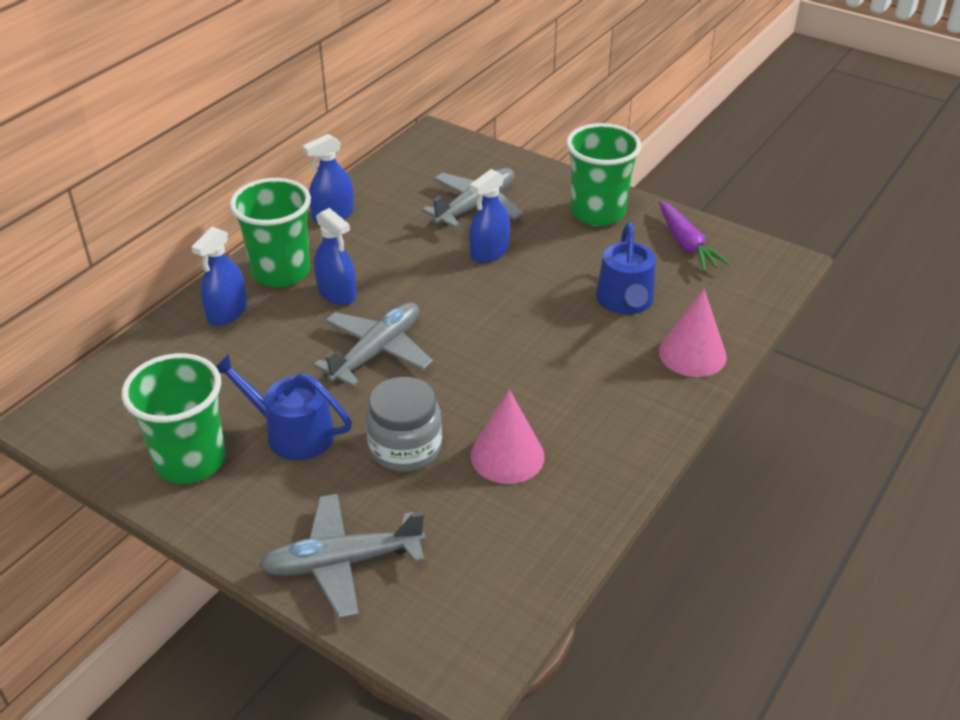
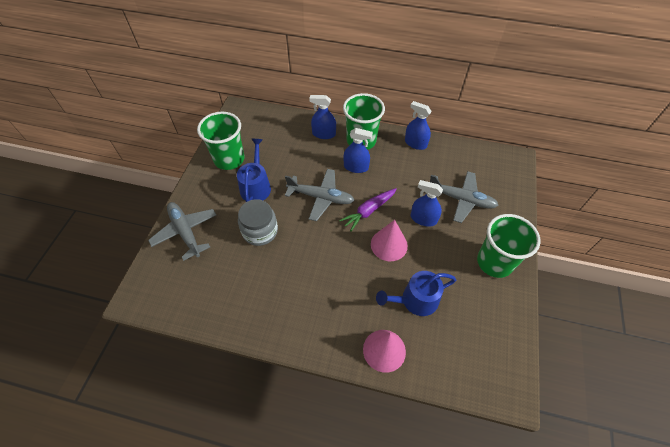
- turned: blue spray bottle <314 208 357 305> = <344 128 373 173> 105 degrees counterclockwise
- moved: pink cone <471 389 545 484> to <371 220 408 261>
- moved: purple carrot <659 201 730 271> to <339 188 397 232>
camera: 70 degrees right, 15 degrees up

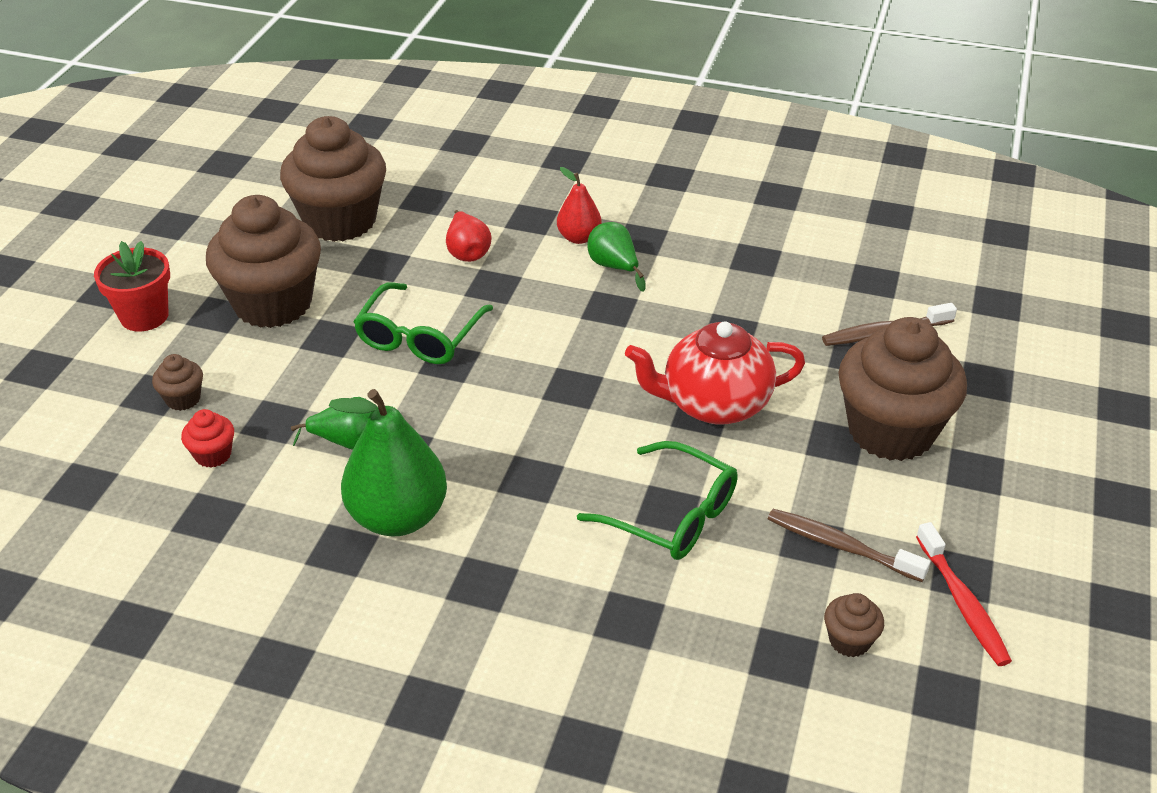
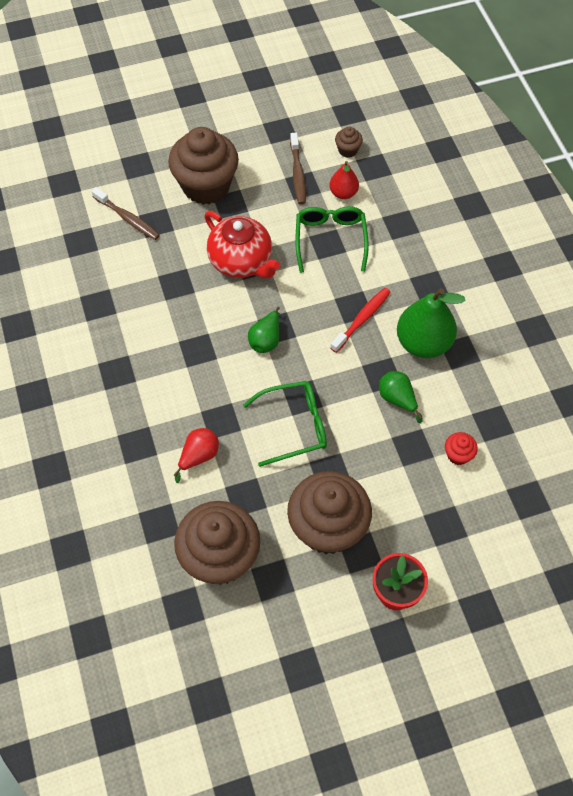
- removed: brown cupcake <152 354 203 411>
- moved: red pear <557 167 602 244> to <329 161 359 199>
- moved: green pear <587 222 646 292> to <248 307 280 353>
- moved: red toothbrush <916 522 1012 666> to <330 288 390 353>
camera: 125 degrees left, 20 degrees up

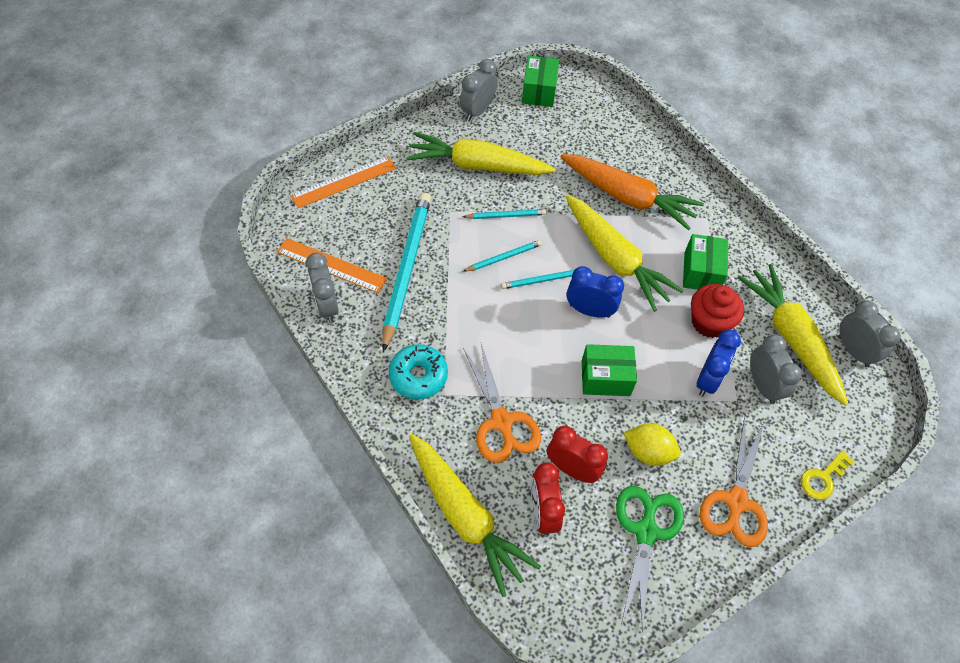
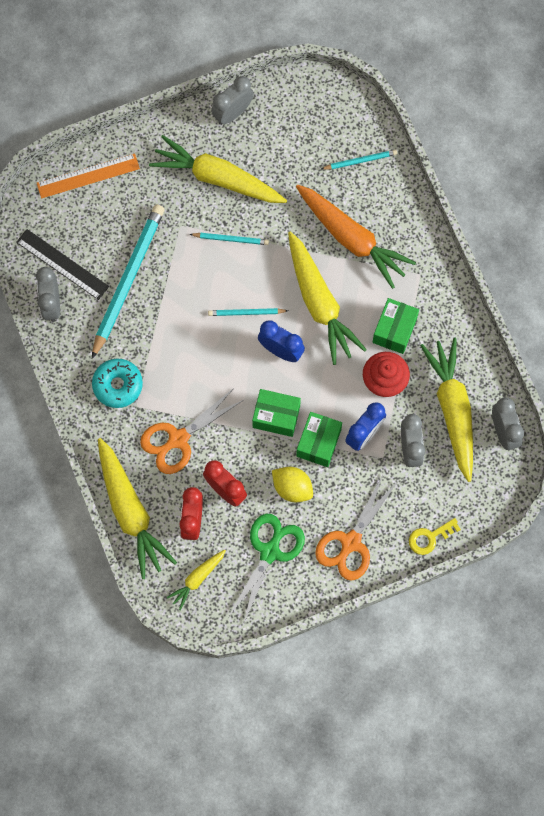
- recoloured: orange ruler <277 238 387 293> to black ruler <16 229 109 300>
- moved: turquoise pencil <463 240 542 272> to <321 150 397 169>
- turned: orange scissors <463 344 541 463> = <140 387 243 474> 60 degrees clockwise
- moved: green box <522 56 559 107> to <296 412 342 467>
- added: yellow carrot <167 550 226 610>
camera: 15 degrees right, 15 degrees up

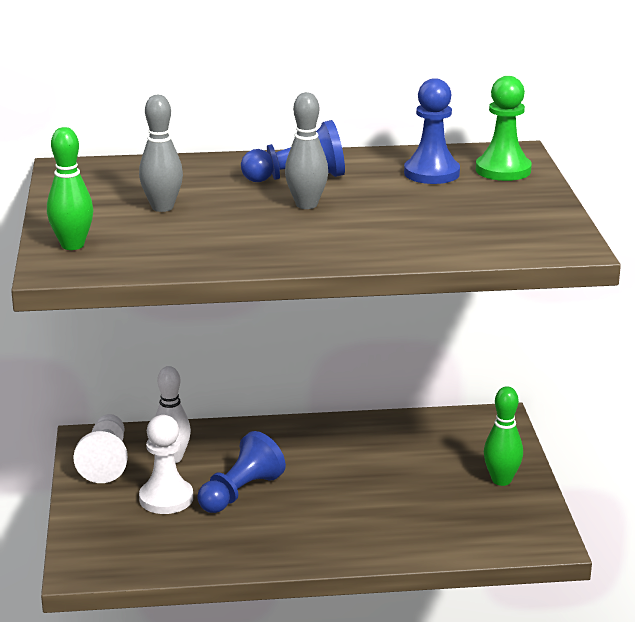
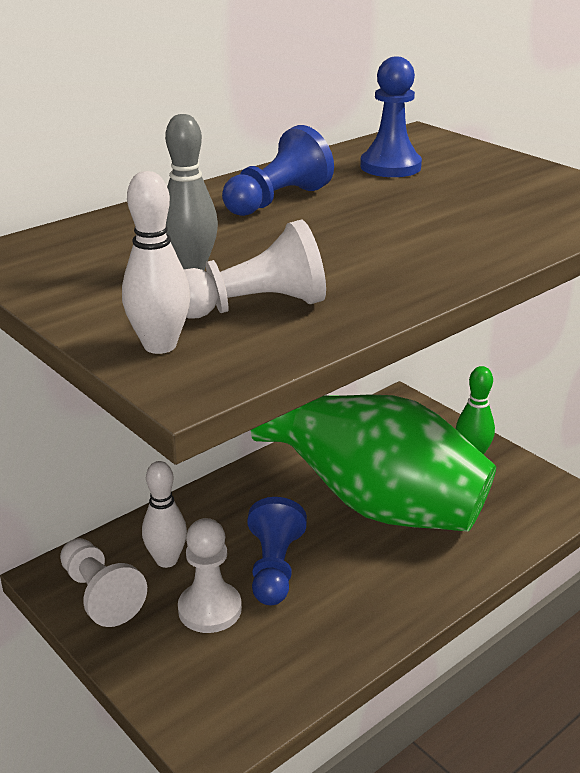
- recoloured: green bowling pin <47 127 93 250> to white bowling pin <122 171 190 354>
- removed: grey bowling pin <285 92 328 209>
- removed: green pawn <476 76 532 181>
- added: white pawn <184 219 326 318>
- added: green vase <251 394 496 532>
camera: 35 degrees left, 5 degrees up

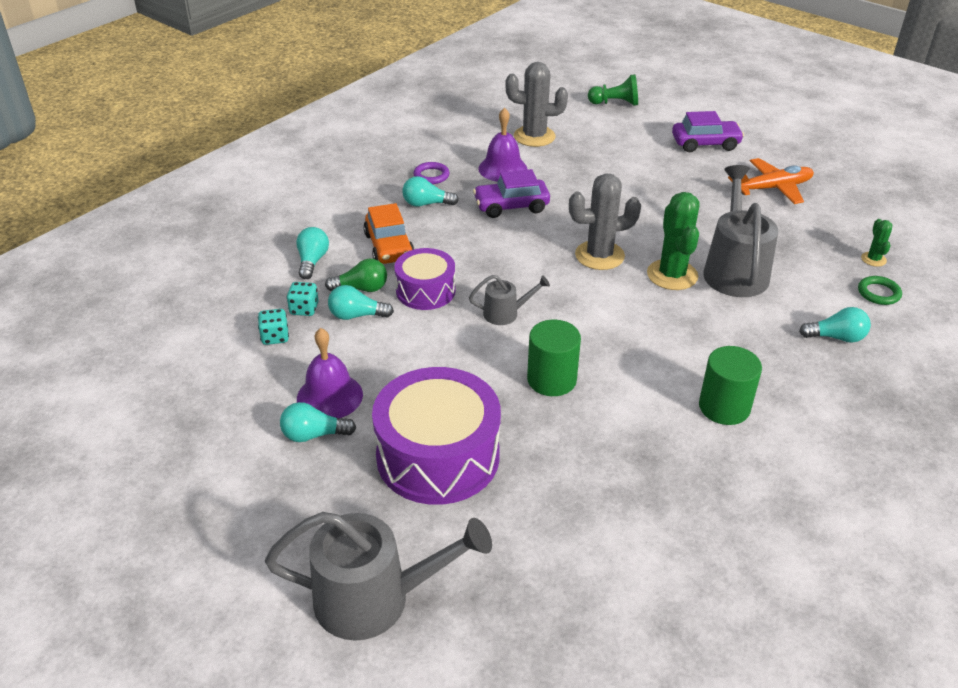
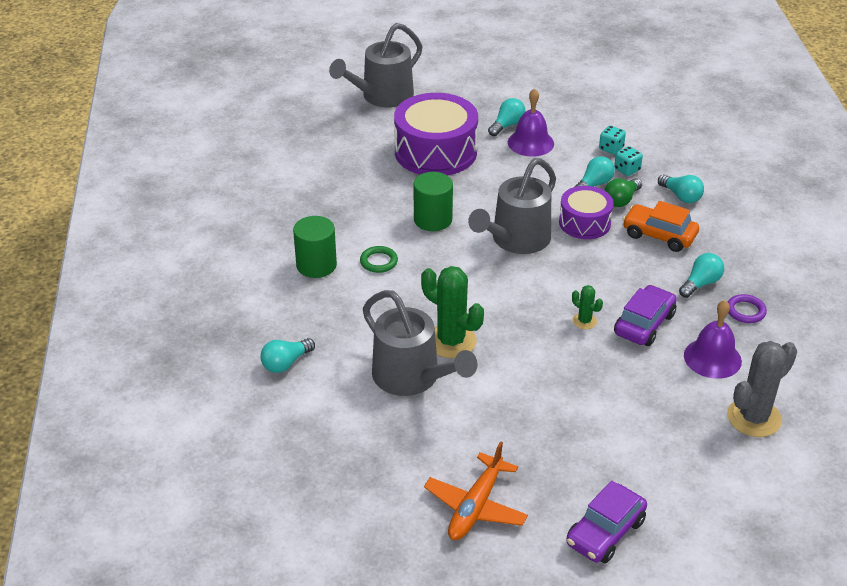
- resized: grey watering can <469 275 550 325> = <468 158 556 254> x2.01
- removed: grey cactus <569 173 641 270>
- removed: green pawn <588 74 638 106>
- moved: green ring <858 276 902 305> to <360 246 398 273>
- moved: green cactus <861 219 892 267> to <572 285 603 329>
camera: 135 degrees right, 0 degrees up

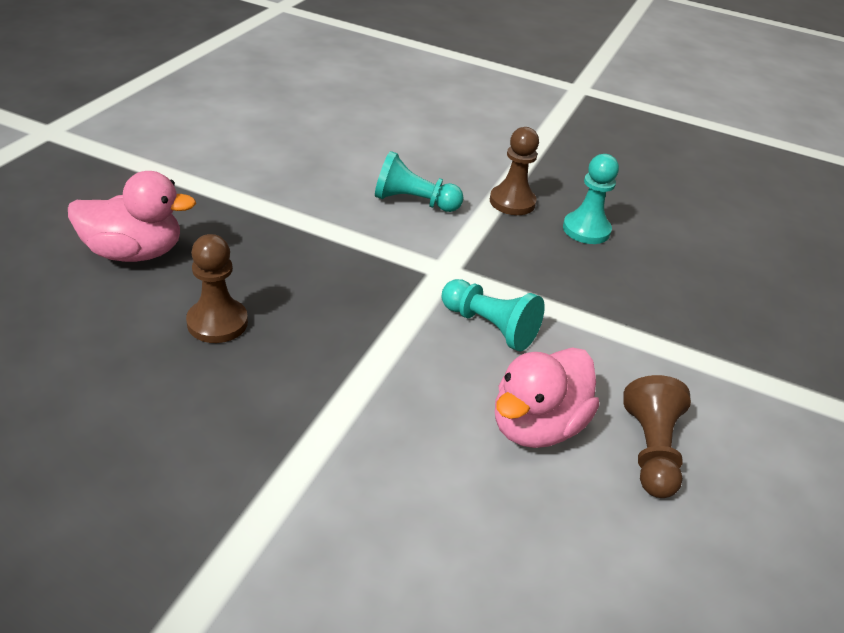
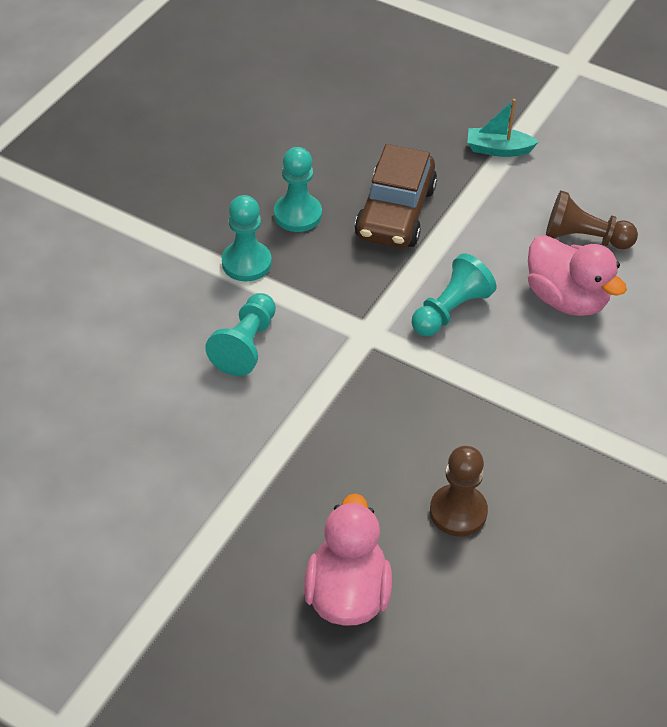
- recoloured: brown pawn <490 127 539 215> to turquoise pawn <222 195 272 281>
- added: brown car <355 144 437 248>
- added: turquoise boat <467 99 539 157>
camera: 80 degrees left, 10 degrees up

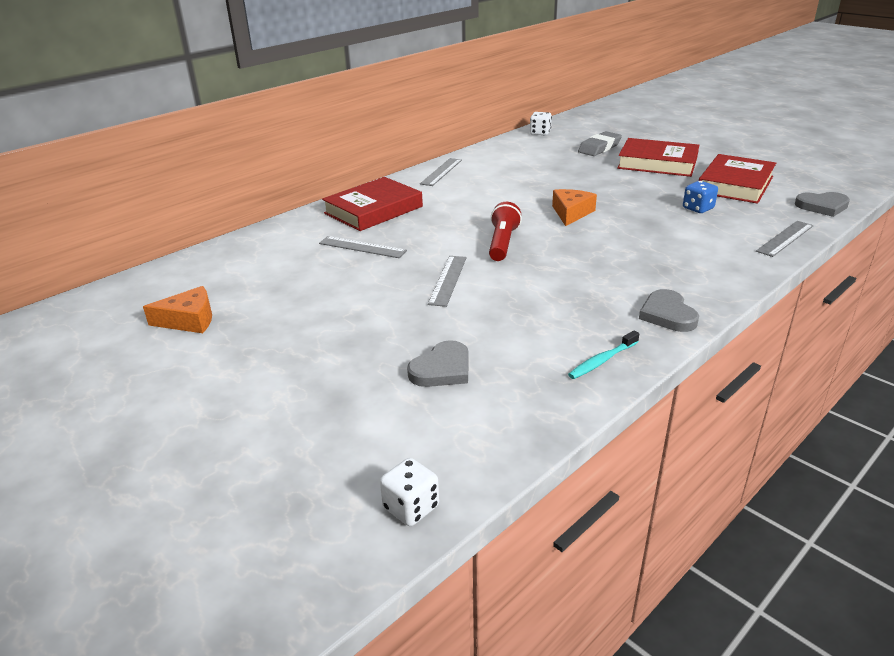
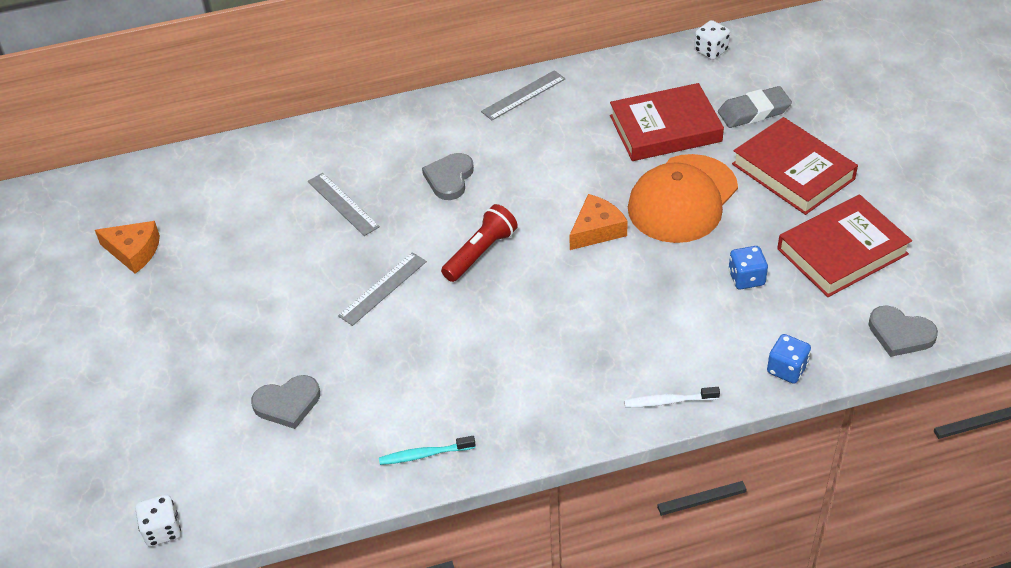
- moved: red book <322 177 423 231> to <610 83 724 161>
- moved: grey heart <639 289 699 332> to <422 153 474 200>
- replaced: grey ruler <756 221 814 257> to blue dice <767 334 811 384>
- added: white toothbrush <624 387 720 407>
- added: orange cap <628 154 738 243>
camera: 30 degrees right, 15 degrees up

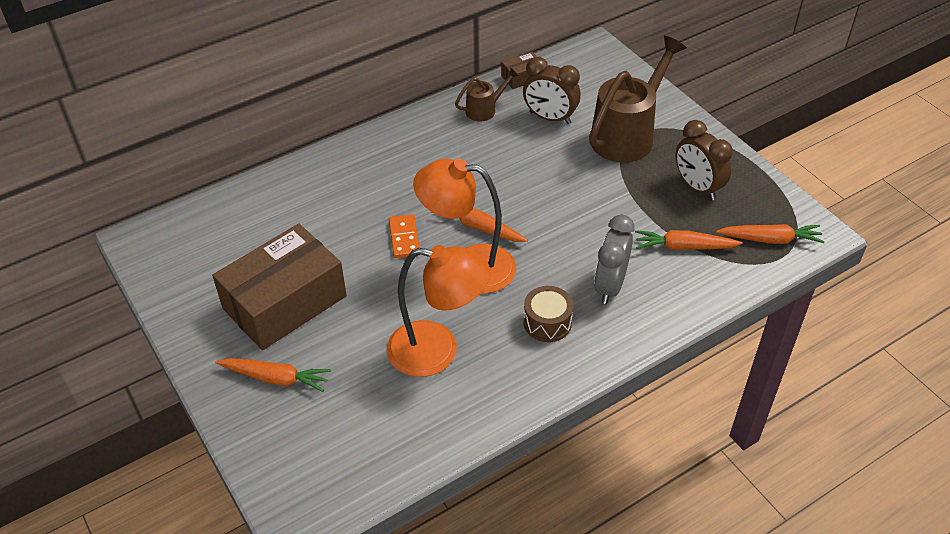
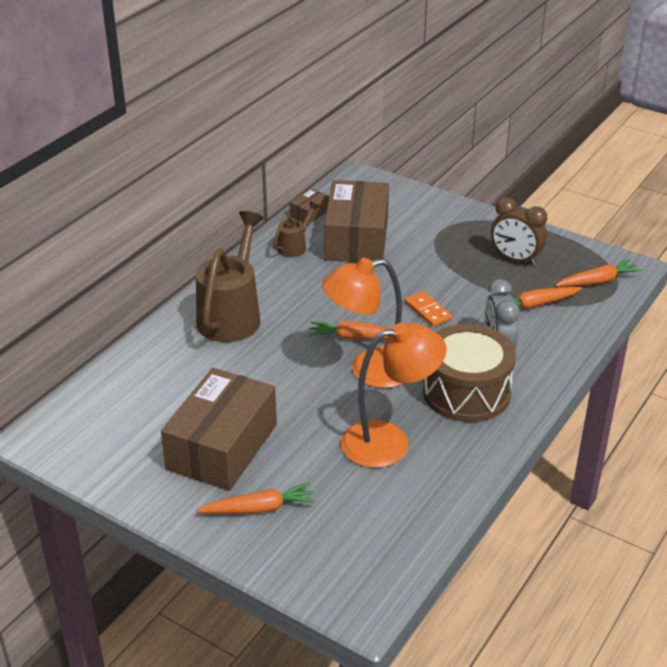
- moved: orange domino <389 214 420 258> to <405 291 452 327>
- replaced: brown clock <523 57 581 124> to brown box <324 180 389 262>
- resized: brown drum <523 286 574 342> = <423 324 516 422> x1.94
- moved: brown watering can <589 36 687 163> to <196 211 264 342>
camera: 25 degrees left, 10 degrees down

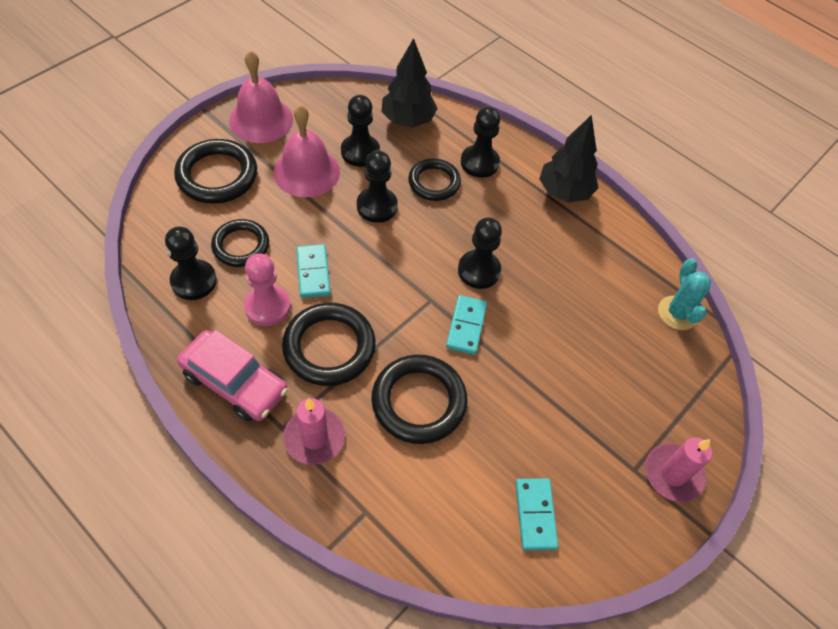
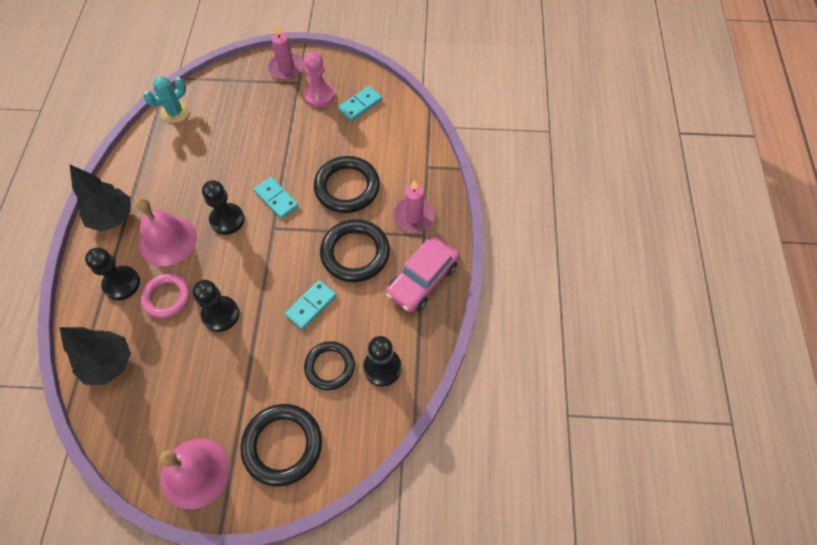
- turned: pink car <177 330 288 422> = <386 237 459 312> 135 degrees counterclockwise
- moved: pink pawn <244 253 291 326> to <304 51 335 108>
- moved: pink bell <273 105 340 197> to <136 198 197 266>
- removed: black pawn <341 95 380 167>
- recoloured: black ring <408 159 461 201> to pink ring <141 274 190 318>
- turned: turquoise domino <446 295 487 355> = <254 177 299 219> 75 degrees clockwise
camera: 125 degrees left, 5 degrees up

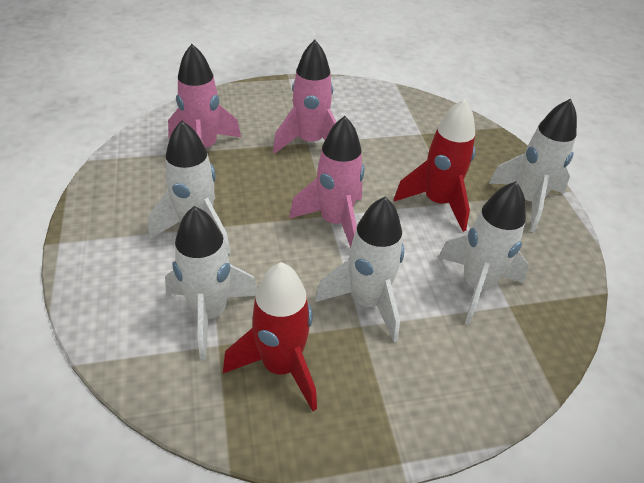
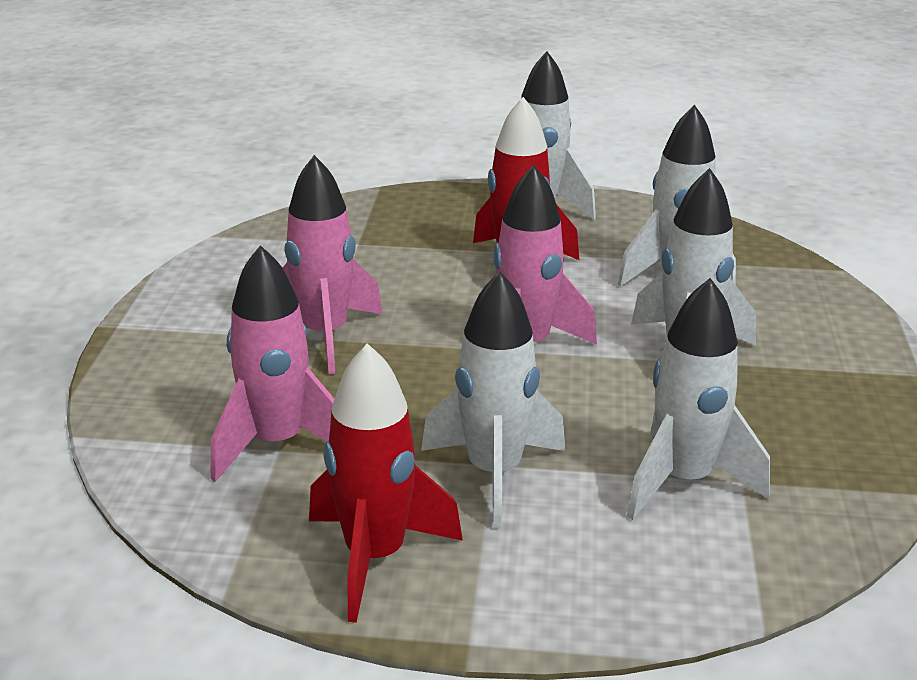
- moved: red rocket <223 262 317 411> to <309 343 463 623>
camera: 70 degrees left, 15 degrees down

